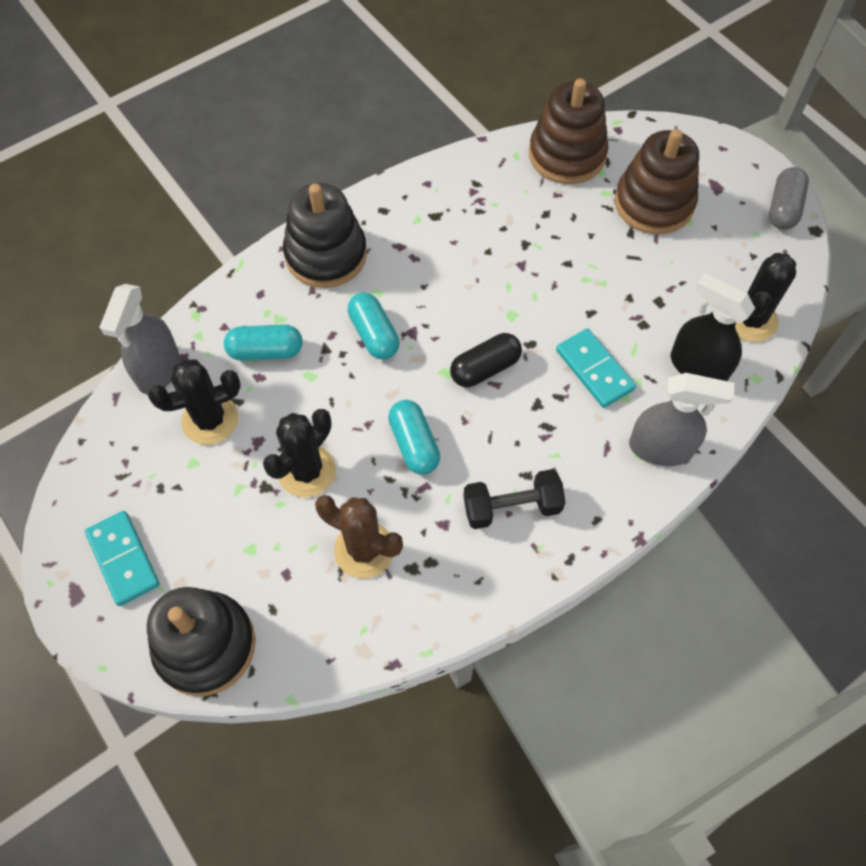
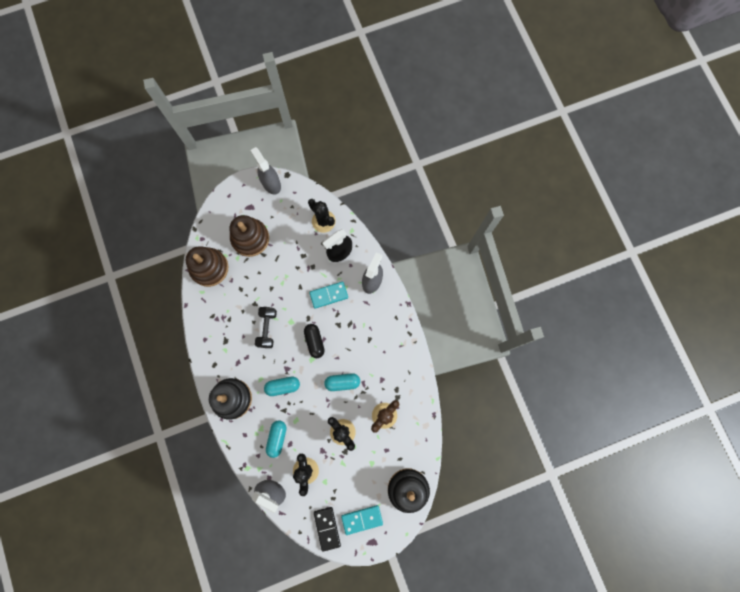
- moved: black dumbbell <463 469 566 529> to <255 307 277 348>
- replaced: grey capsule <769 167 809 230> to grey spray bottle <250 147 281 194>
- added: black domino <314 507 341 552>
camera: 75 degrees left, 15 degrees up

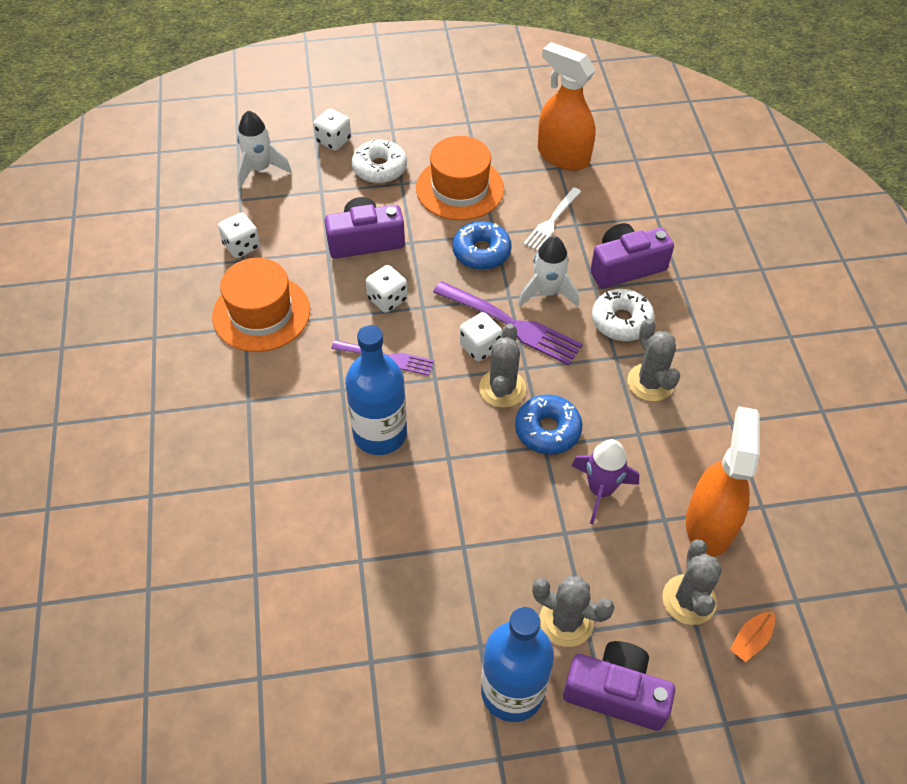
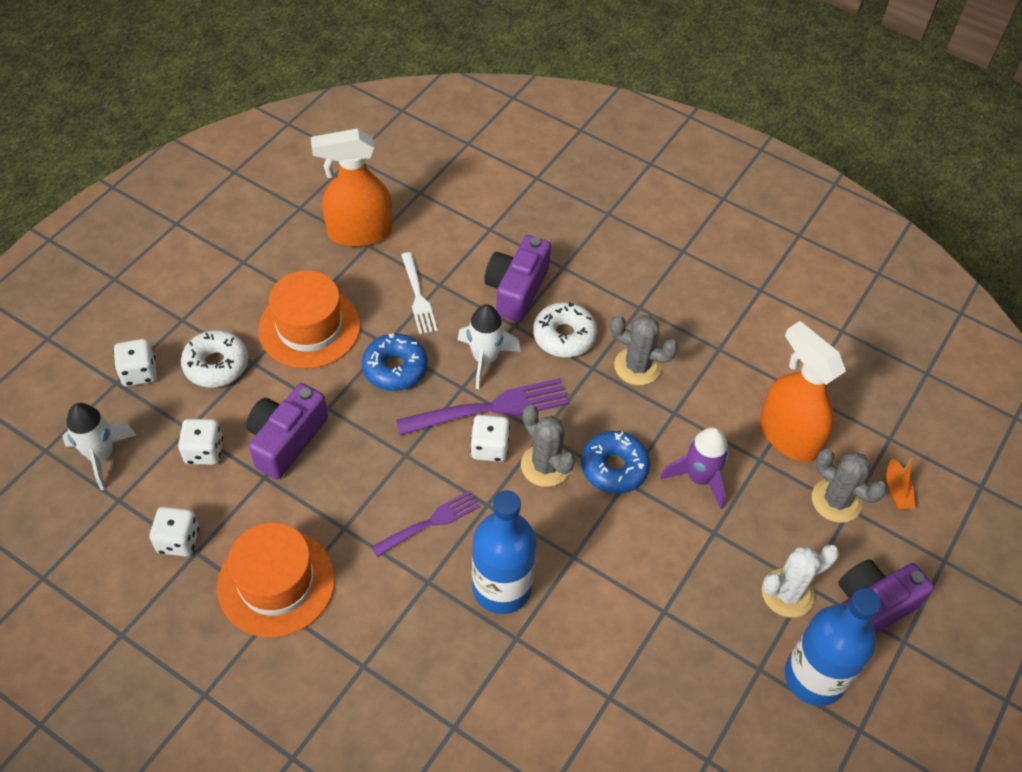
- moved: white dice <366 265 408 313> to <178 419 223 465>
- recoloured: grey cactus <532 576 615 647> to white cactus <762 545 839 617>
camera: 50 degrees left, 0 degrees up

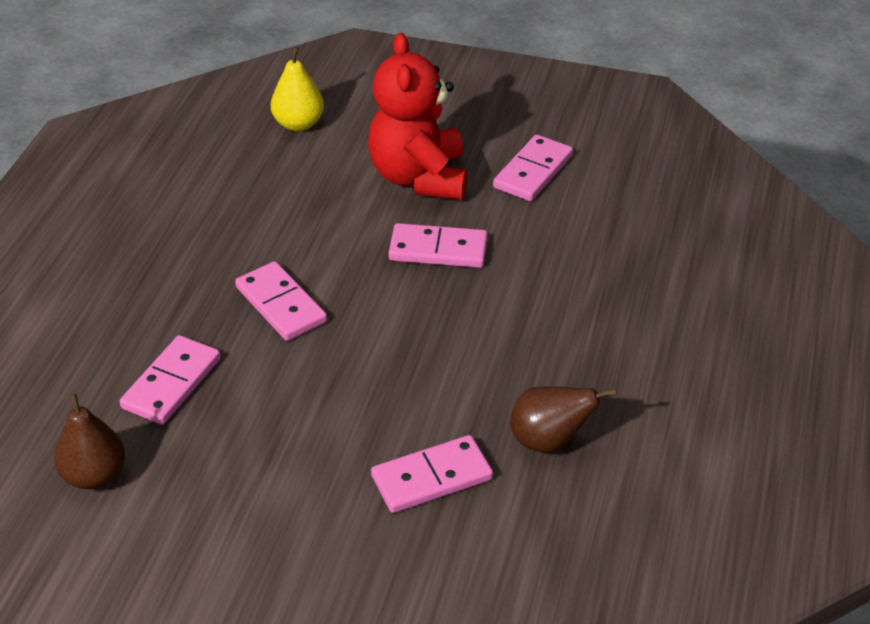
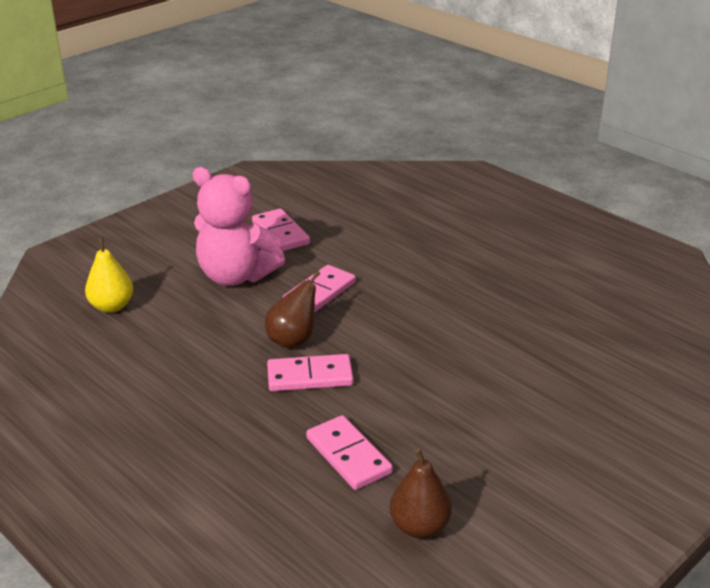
- recoloured: red teddy bear <368 33 467 199> to pink teddy bear <192 167 285 286>
- removed: pink domino <371 435 493 513>
- moved: brown pear <510 386 617 453> to <265 271 320 349>
camera: 60 degrees left, 10 degrees down

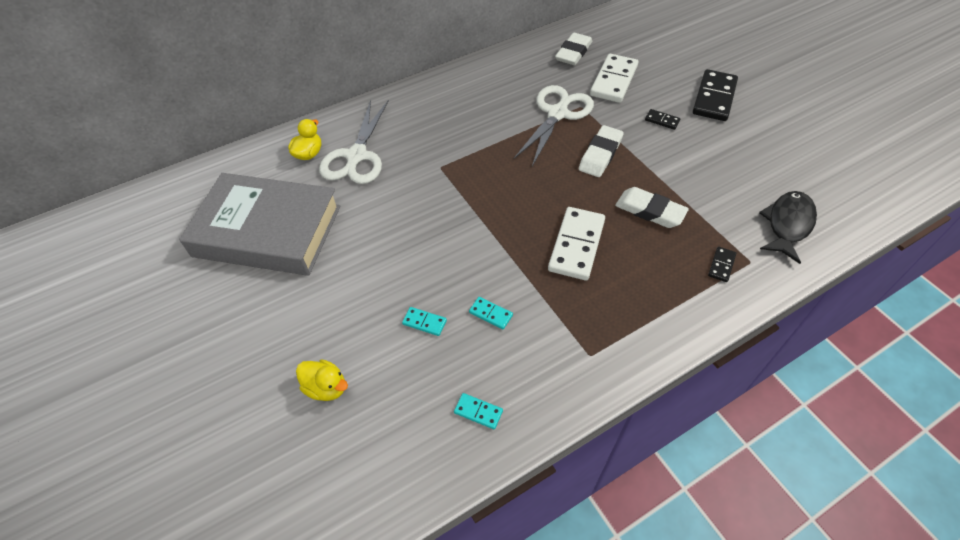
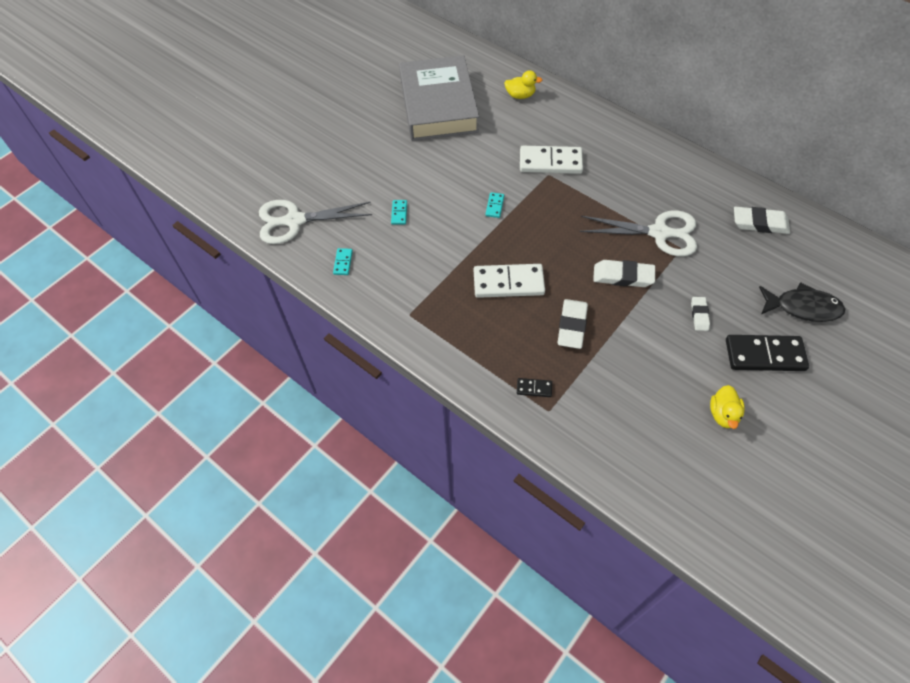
- moved: yellow duck <296 359 348 401> to <710 385 745 429>
- moved: white scissors <319 100 389 184> to <259 200 372 244>
- moved: turquoise domino <469 297 513 329> to <486 192 504 218>
- moved: white domino <590 54 638 103> to <520 146 583 174>
- replaced: black domino <645 109 680 130> to white eraser <691 297 710 331>
- moved: black fish <759 191 817 264> to <759 282 845 322>
camera: 70 degrees right, 5 degrees up

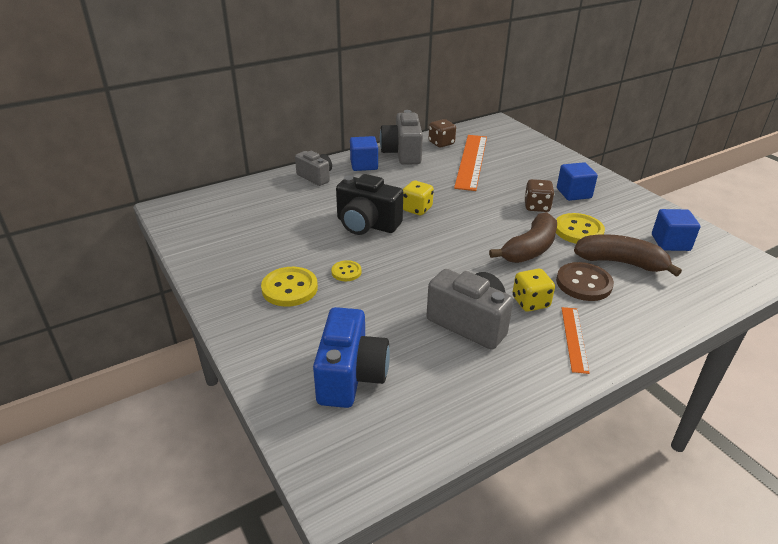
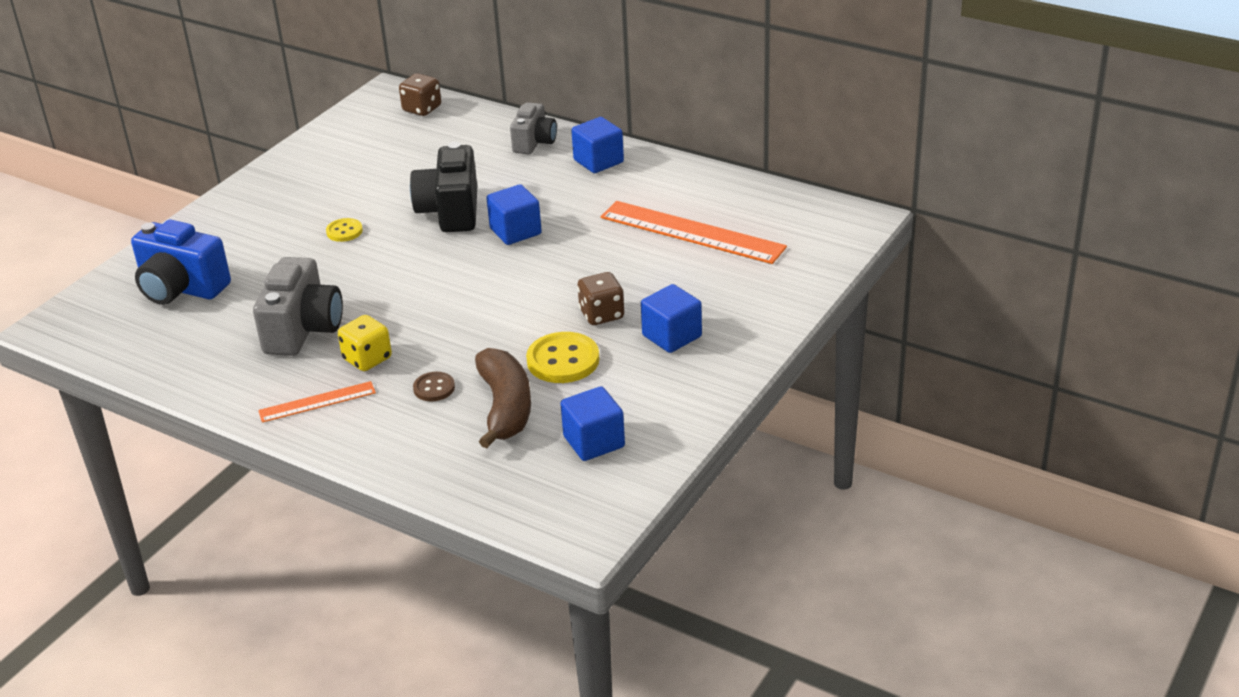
- removed: yellow button <261 267 318 307>
- turned: blue camera <313 307 390 408> = <131 220 231 305> 45 degrees clockwise
- removed: grey camera <380 110 423 165>
- replaced: yellow dice <403 181 434 215> to blue cube <487 184 542 245>
- moved: brown dice <429 119 456 147> to <399 73 441 116>
- turned: orange ruler <454 135 487 191> = <601 201 787 264> 45 degrees clockwise
- removed: brown banana <489 212 557 263>
- resized: brown button <556 262 614 301> = <413 372 455 401> x0.56
camera: 65 degrees right, 0 degrees up

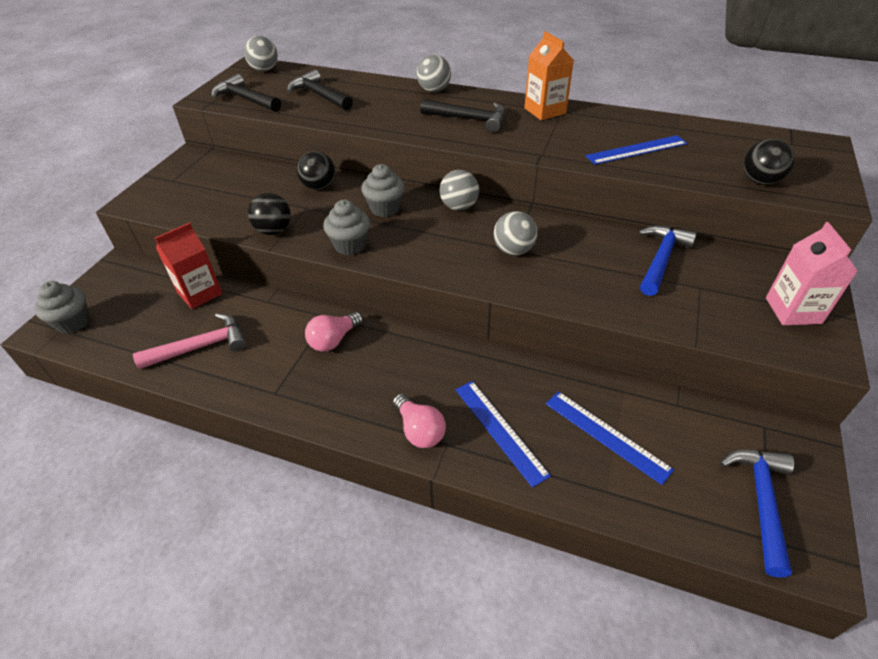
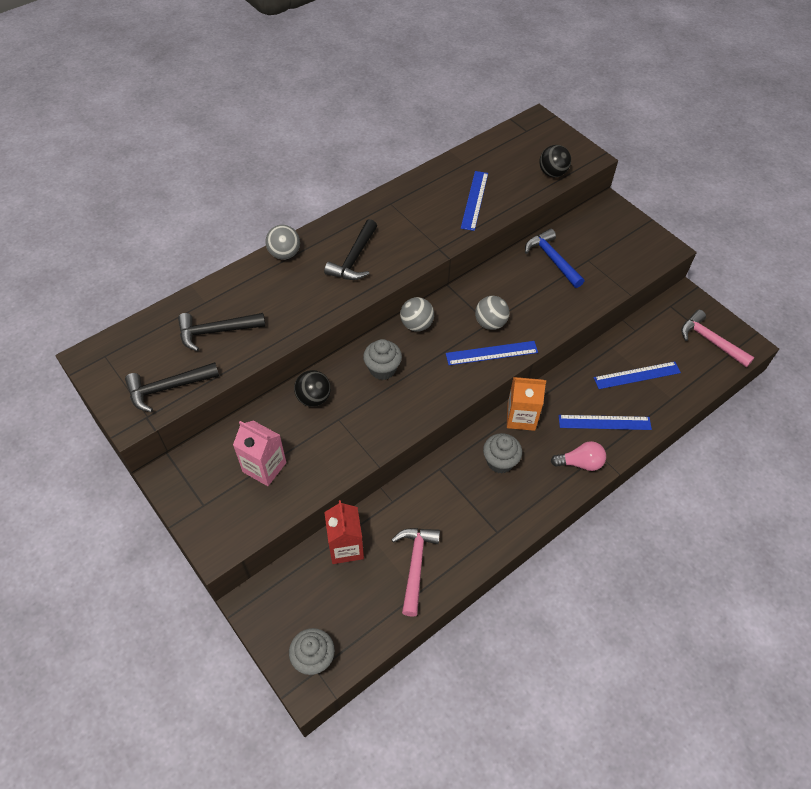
- removed: grey ball <244 36 278 72>
- removed: black ball <248 193 291 235>
- removed: pink light bulb <305 312 363 352>
- moved: grey cupcake <323 200 370 255> to <483 433 522 474>
- turned: black hammer <420 99 506 133> = <324 219 377 280> 150 degrees clockwise
- moved: orange carton <524 31 574 120> to <507 377 546 431>
- recoloured: blue hammer <720 450 794 577> to pink hammer <681 310 755 367>
- moved: pink carton <766 222 858 325> to <233 421 286 486>
- added: blue ruler <446 341 538 365>
camera: 60 degrees left, 10 degrees up

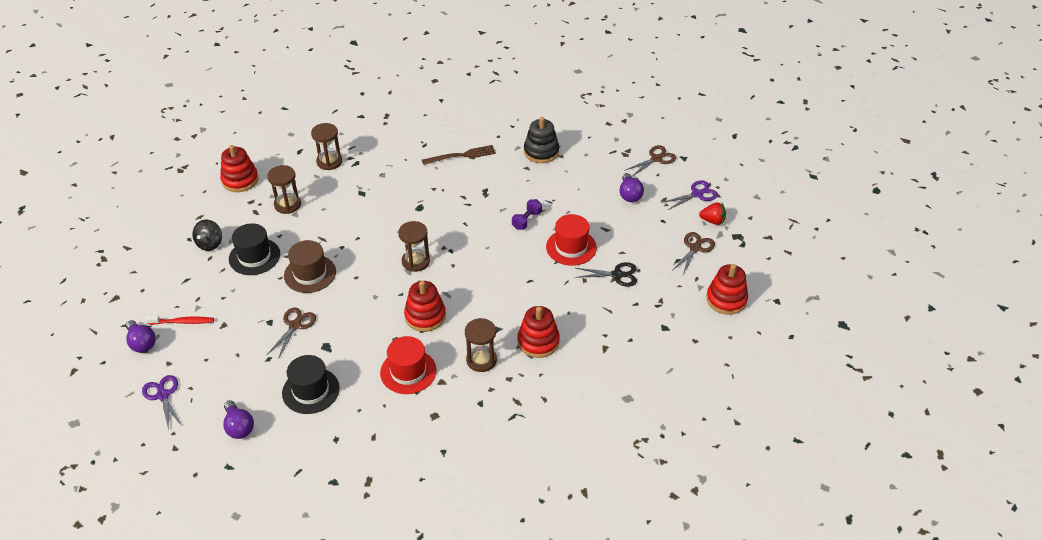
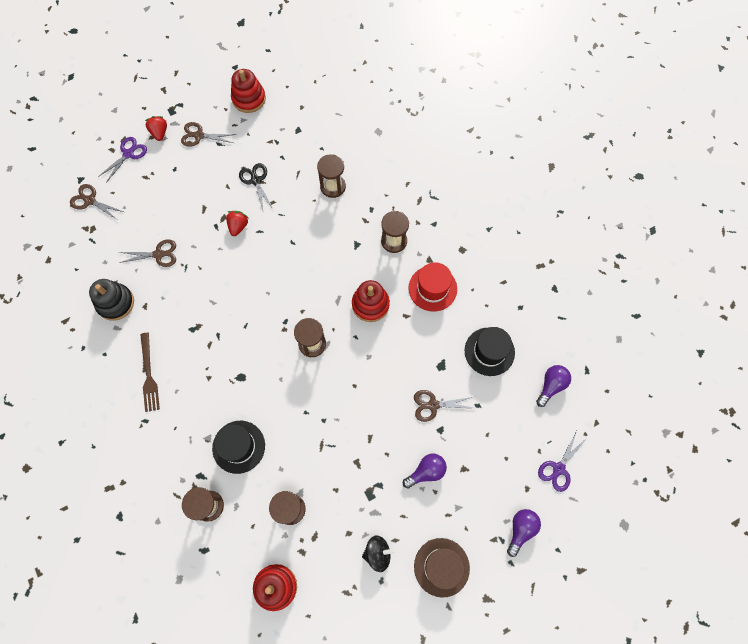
- removed: red toothbrush <146 316 214 325>
- moved: black hat <229 223 280 275> to <212 421 265 474>
- moved: brown hat <284 240 336 293> to <414 538 470 598>
- turned: brown fork <422 145 496 165> = <140 333 160 412> 150 degrees counterclockwise
- removed: purple dumbbell <512 199 542 230>
- removed: red stacking toy <518 306 560 358>
- replaced: red hat <546 214 597 266> to red strawberry <226 211 248 236>
- moved: purple light bulb <620 173 644 202> to <403 454 447 488>
- turned: purple scissors <661 180 718 210> = <98 137 147 183> 90 degrees clockwise
- added: brown scissors <119 240 176 267>
- added: brown hourglass <317 154 346 198>
camera: 115 degrees left, 25 degrees up

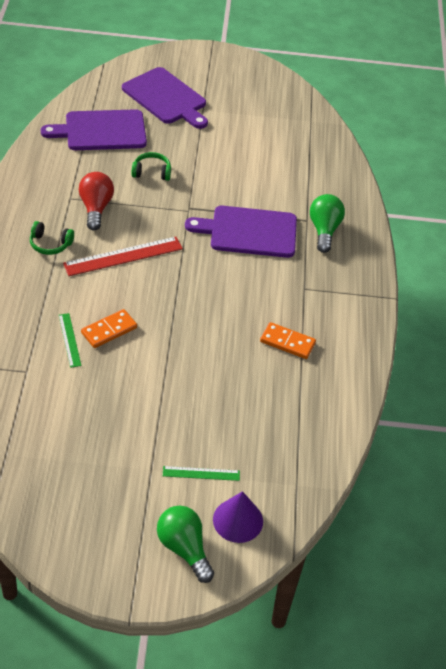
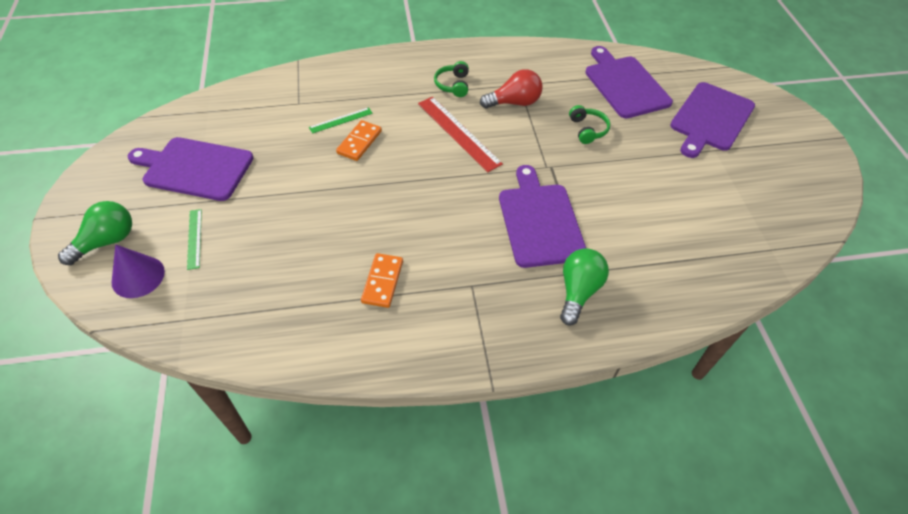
- turned: orange domino <81 309 137 348> = <336 120 382 161> 75 degrees clockwise
- turned: green light bulb <310 194 345 253> = <560 248 609 325> 60 degrees counterclockwise
- added: purple cutting board <128 137 253 201>
camera: 80 degrees right, 5 degrees up

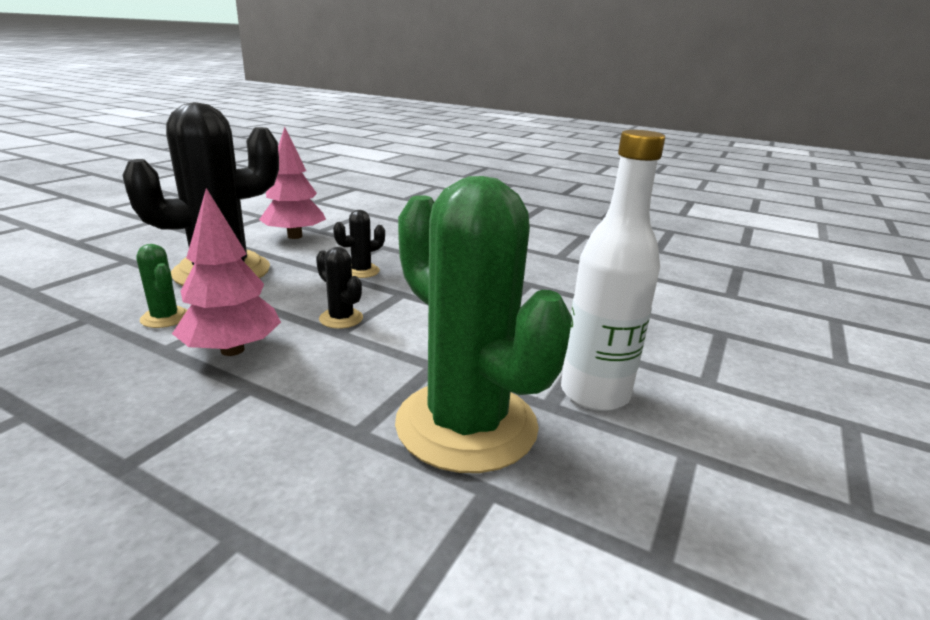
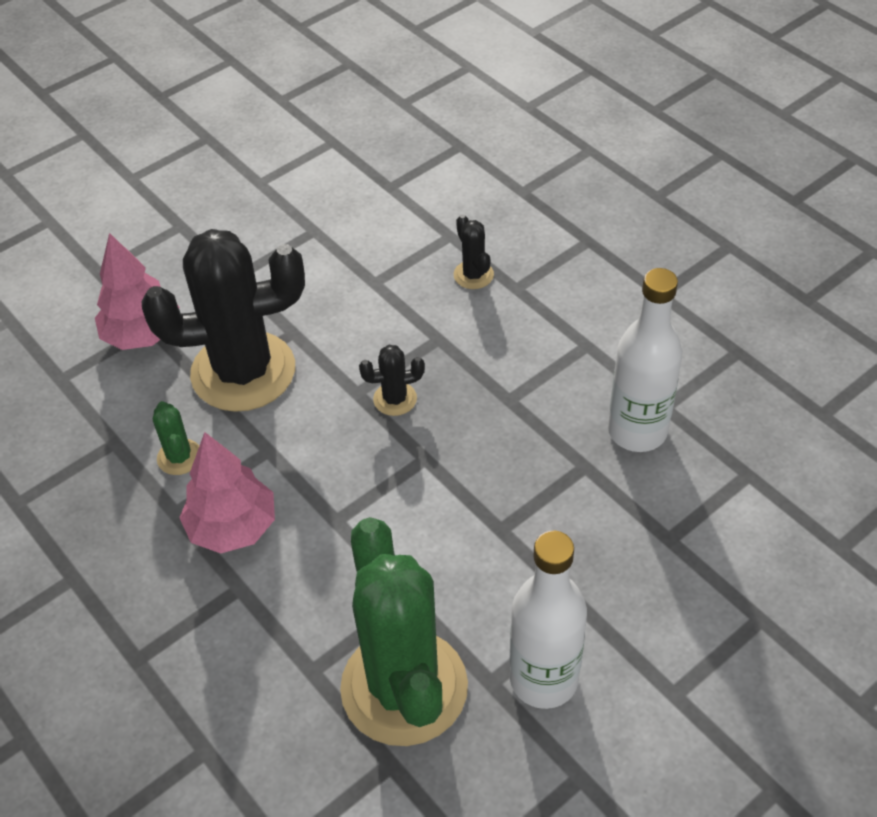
- moved: pink tree <259 127 326 239> to <95 233 179 350>
- moved: black cactus <316 247 363 329> to <454 215 494 289>
- added: white bottle <608 268 682 452>
camera: 25 degrees right, 25 degrees up

